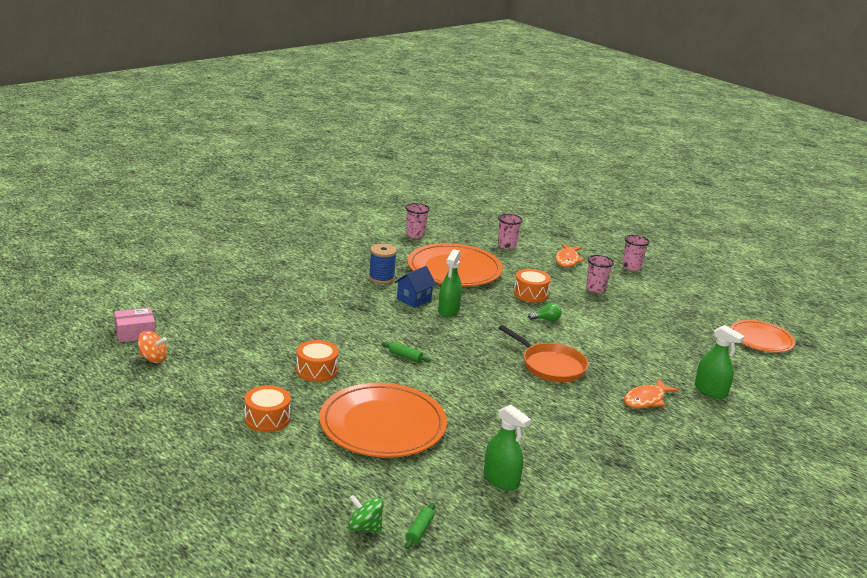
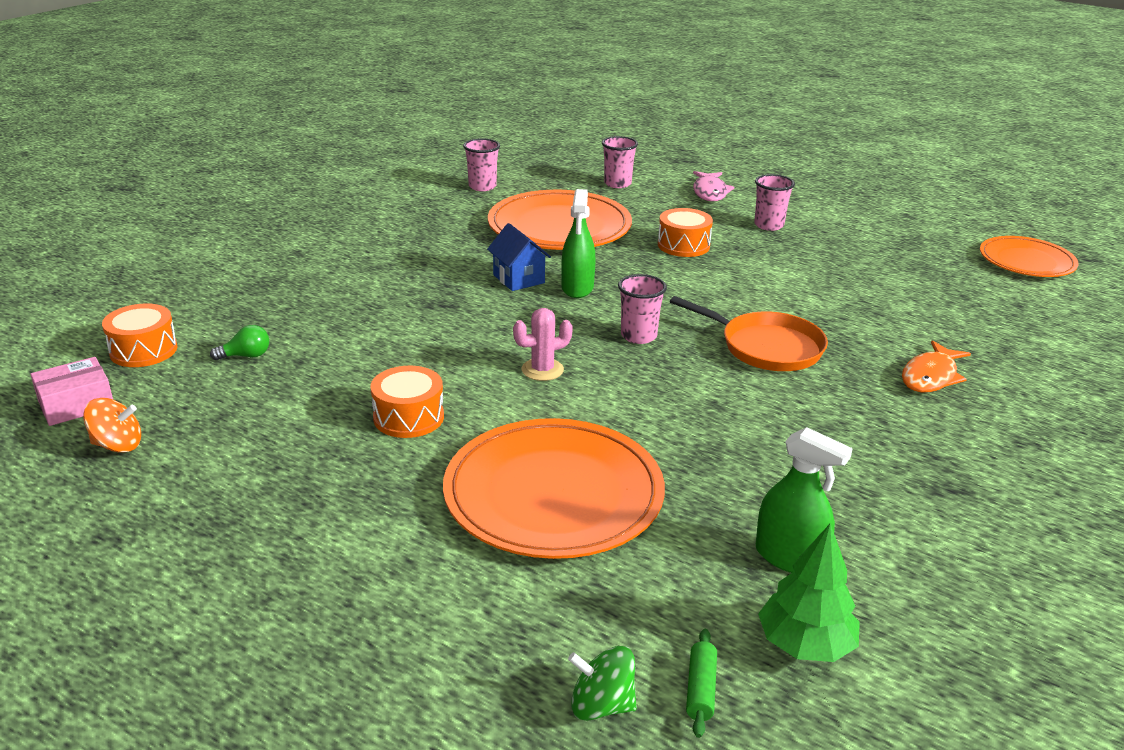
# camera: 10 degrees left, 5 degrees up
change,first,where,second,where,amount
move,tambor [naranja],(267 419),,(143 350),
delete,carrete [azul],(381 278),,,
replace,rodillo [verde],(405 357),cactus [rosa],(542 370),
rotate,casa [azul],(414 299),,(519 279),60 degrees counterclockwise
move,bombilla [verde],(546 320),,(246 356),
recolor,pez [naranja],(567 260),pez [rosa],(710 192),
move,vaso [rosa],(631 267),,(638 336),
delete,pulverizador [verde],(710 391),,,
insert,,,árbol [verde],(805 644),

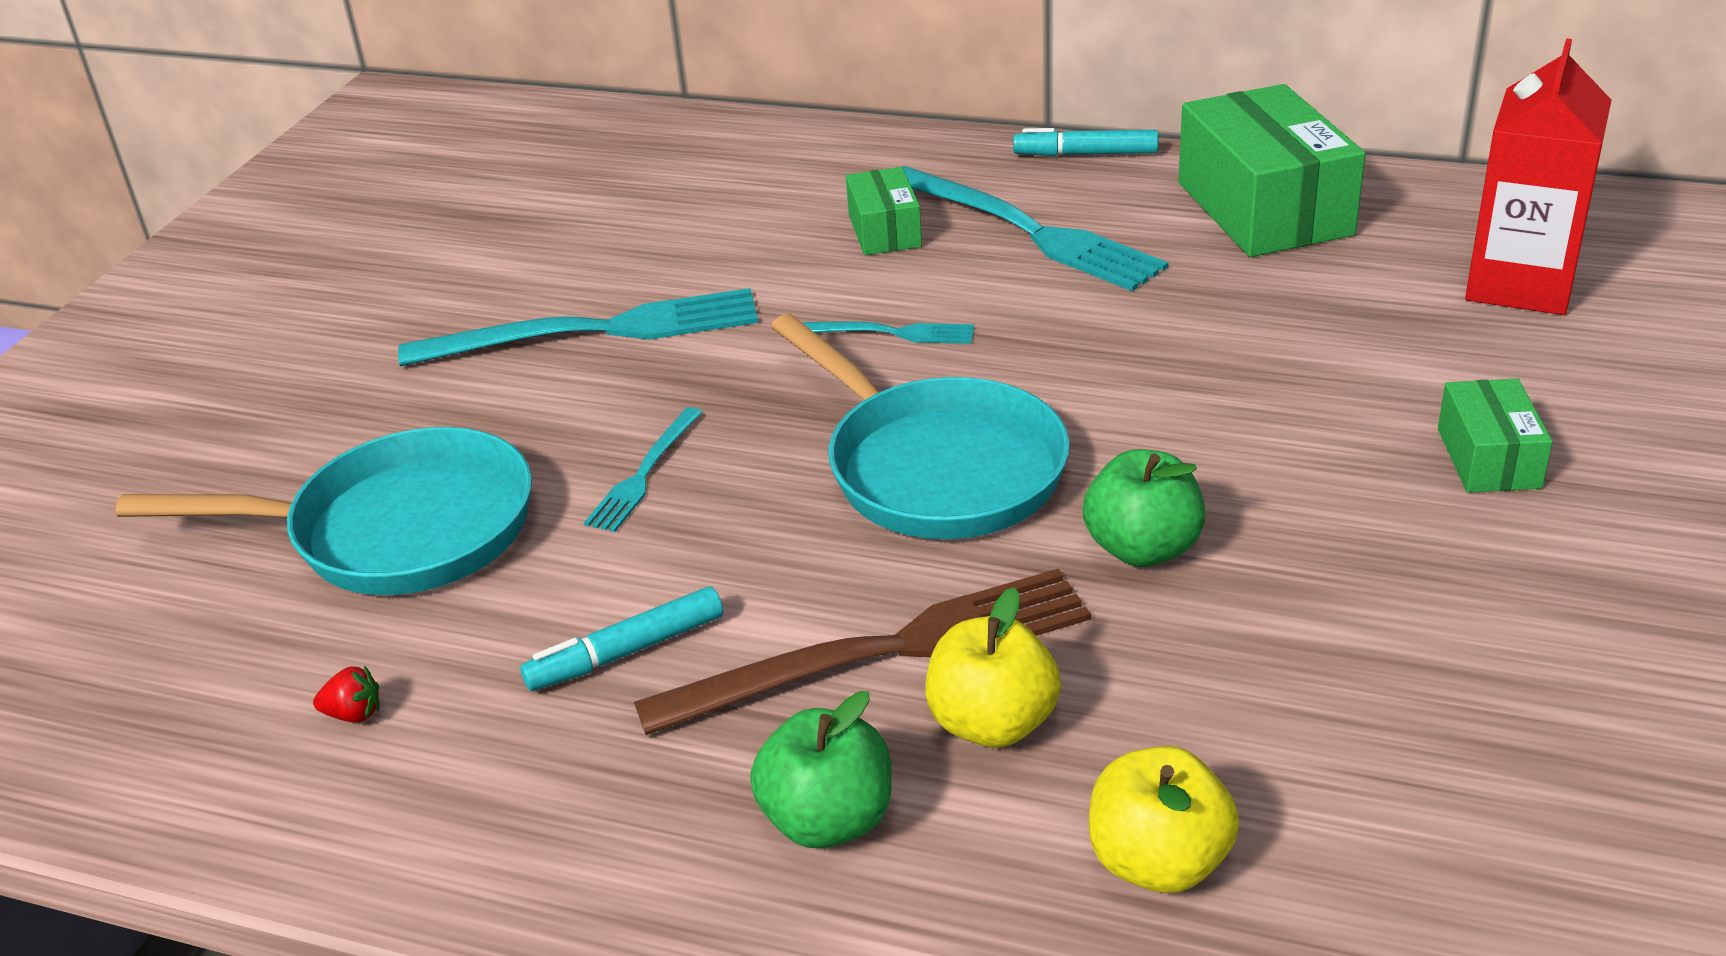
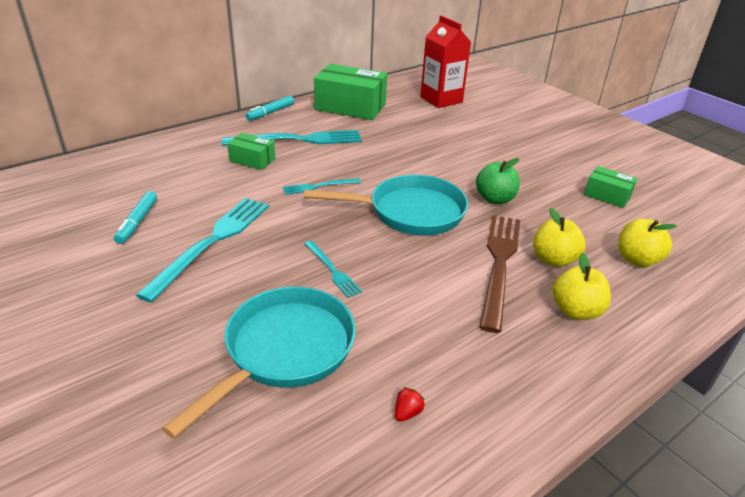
# camera: 60 degrees left, 0 degrees up
change,first,where,second,where,amount
move,rotulador [turquesa],(626 652),,(137 222),
recolor,manzana [verde],(828 820),manzana [amarillo],(575 311),
rotate,tenedor [turquesa],(890 333),,(319 186),150 degrees counterclockwise
move,caja [verde],(1488 458),,(607 195),

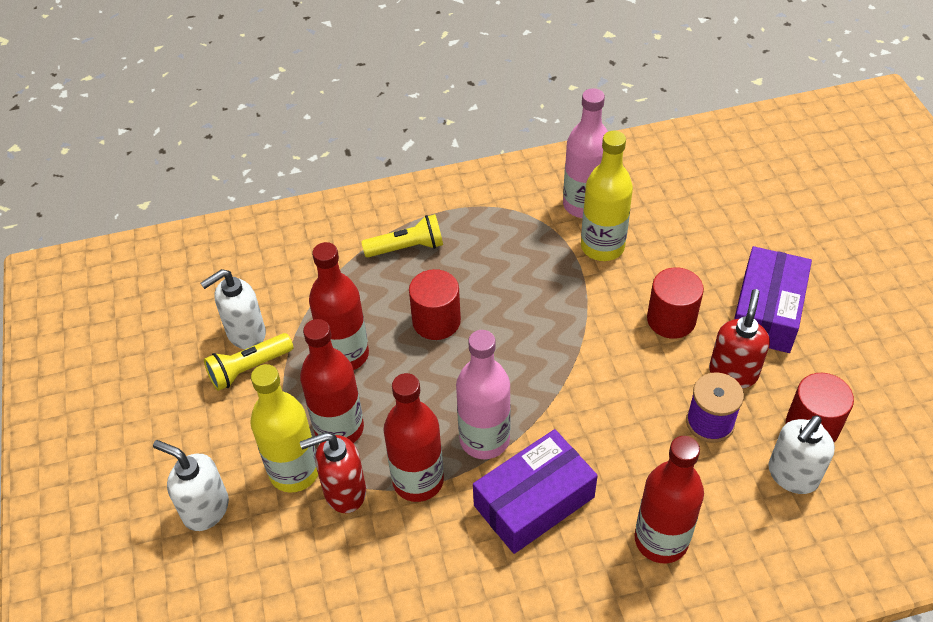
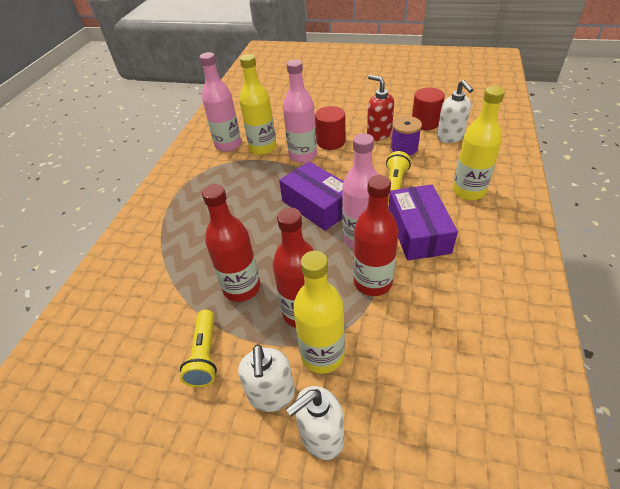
# camera: 60 degrees left, 5 degrees down
change,first,where,second,where,amount
move,dispensador de jabón [blanco],(245 334),,(272 395),
delete,dispensador de jabón [rojo],(344 492),,,
move,lámpara de mano [amarillo],(407 248),,(395 184),
delete,cilindro [rojo],(436 321),,,
recolor,botella [rojo],(661 540),botella [amarillo],(468 191),
move,caja [morado],(767 311),,(317 205),
insert,,,botella [rosa],(303 156),

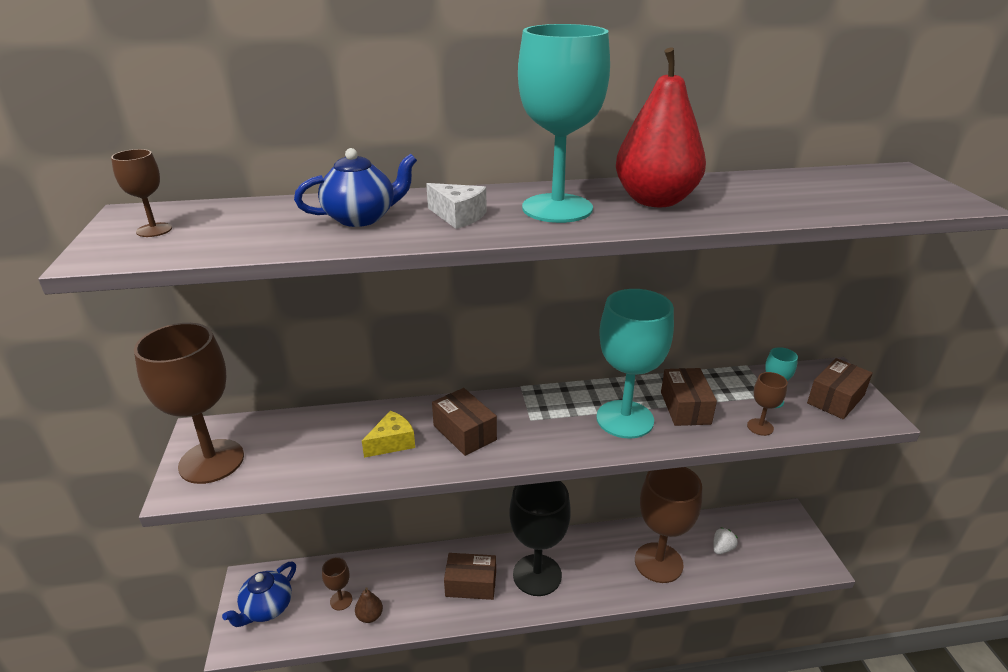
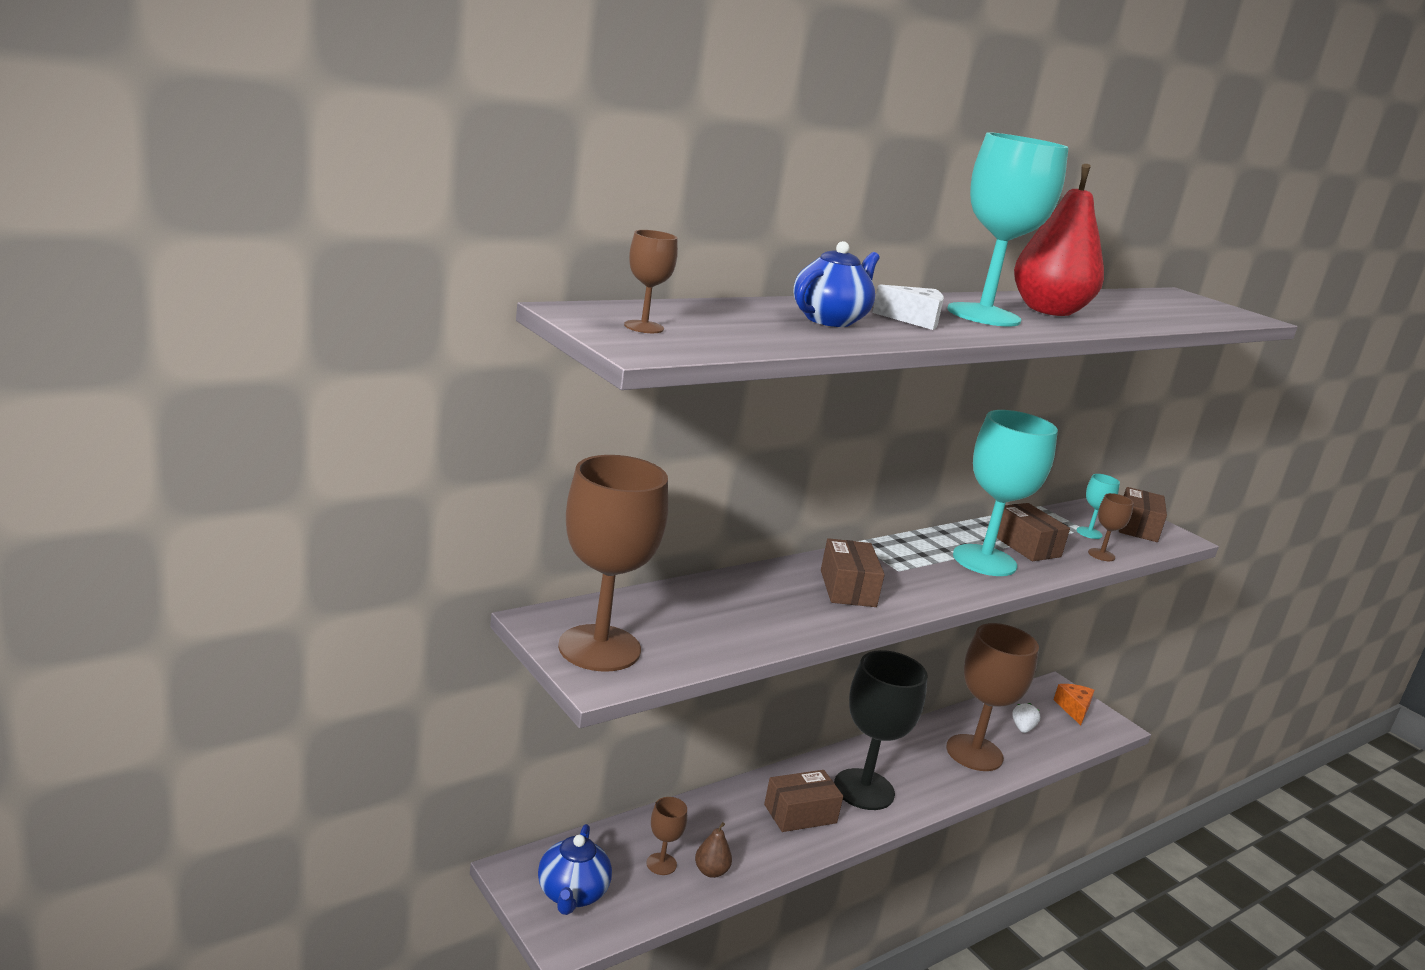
# camera: 30 degrees left, 10 degrees down
change,first,where,second,where,amount
delete,queso [amarillo],(392 442),,,
rotate,caja [marrón],(464 432),,(848 588),60 degrees clockwise
insert,,,queso [naranja],(1074 709),

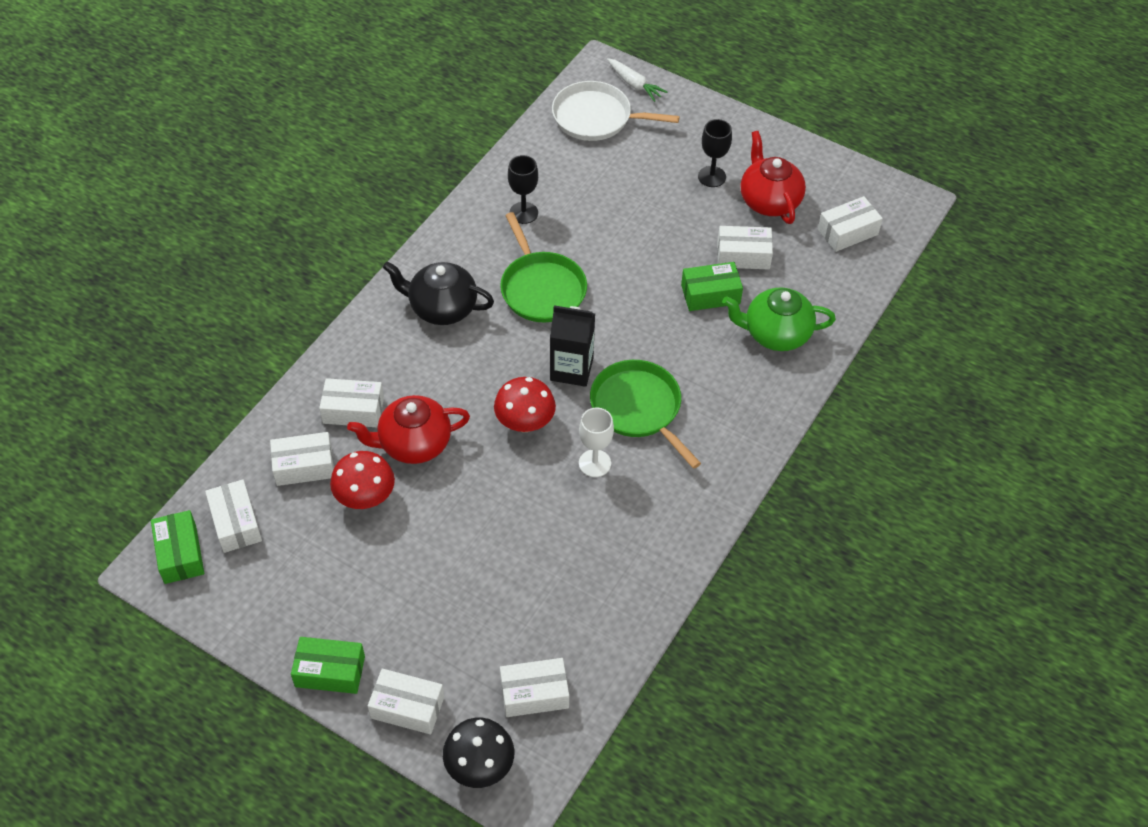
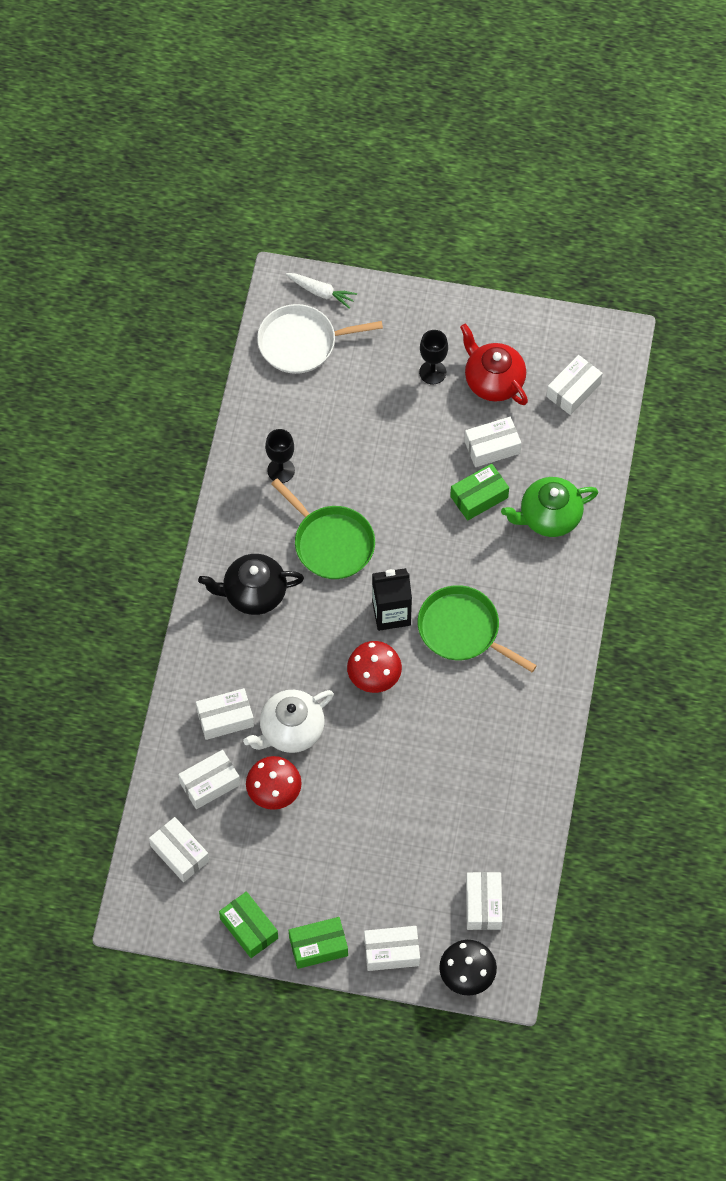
# camera: 20 degrees left, 10 degrees up
change,first,where,second,where,amount
move,caja [verde],(180 554),,(249 928),
recolor,tetera [rojo],(413 444),tetera [blanco],(291 730),
rotate,caja [blanco],(534 693),,(483 905),60 degrees counterclockwise
delete,copa [blanco],(594 463),,,

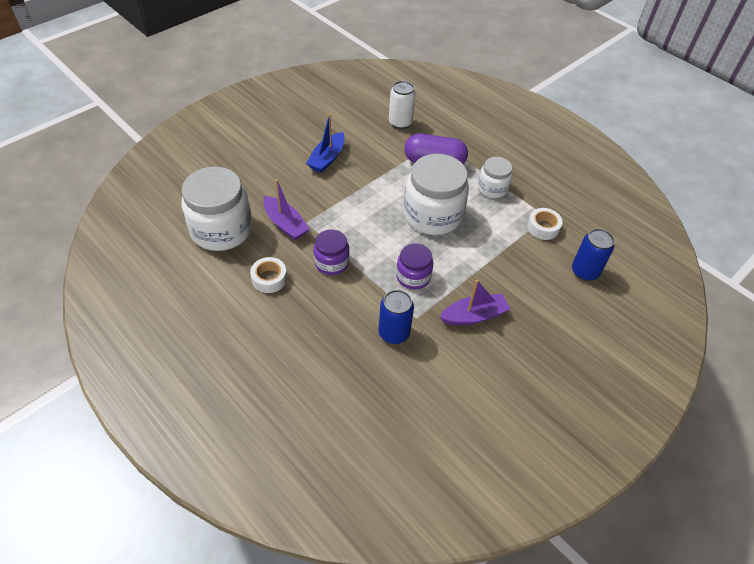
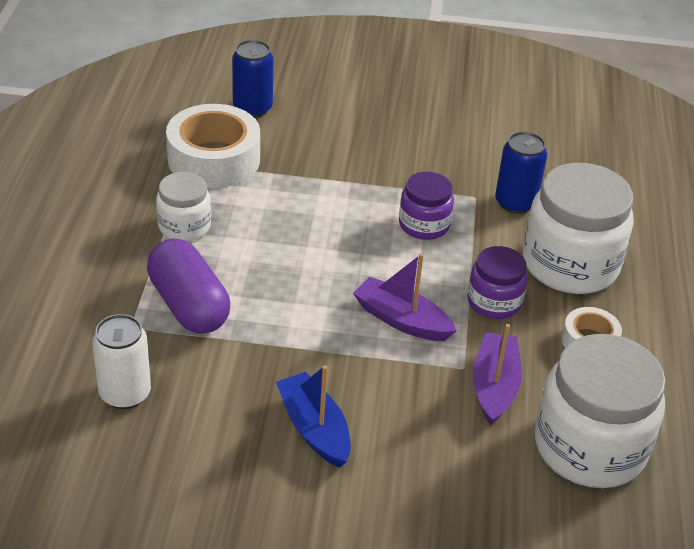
# camera: 130 degrees left, 10 degrees down
change,first,where,second,where,amount
rotate,barco [azul],(327 158),,(314 429),105 degrees counterclockwise
move,tarro [blanco],(432 215),,(570 264),
move,barco [morado],(473 316),,(402 320),
resize,cinta adhesiva [blanco],(543 227),,(214 159),x1.89

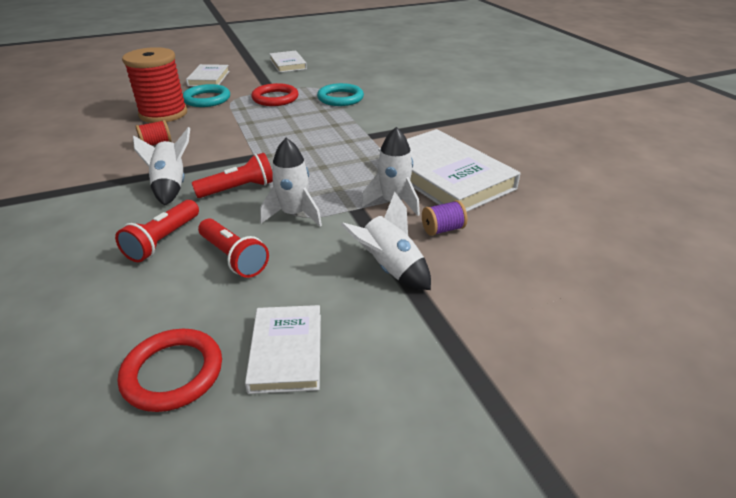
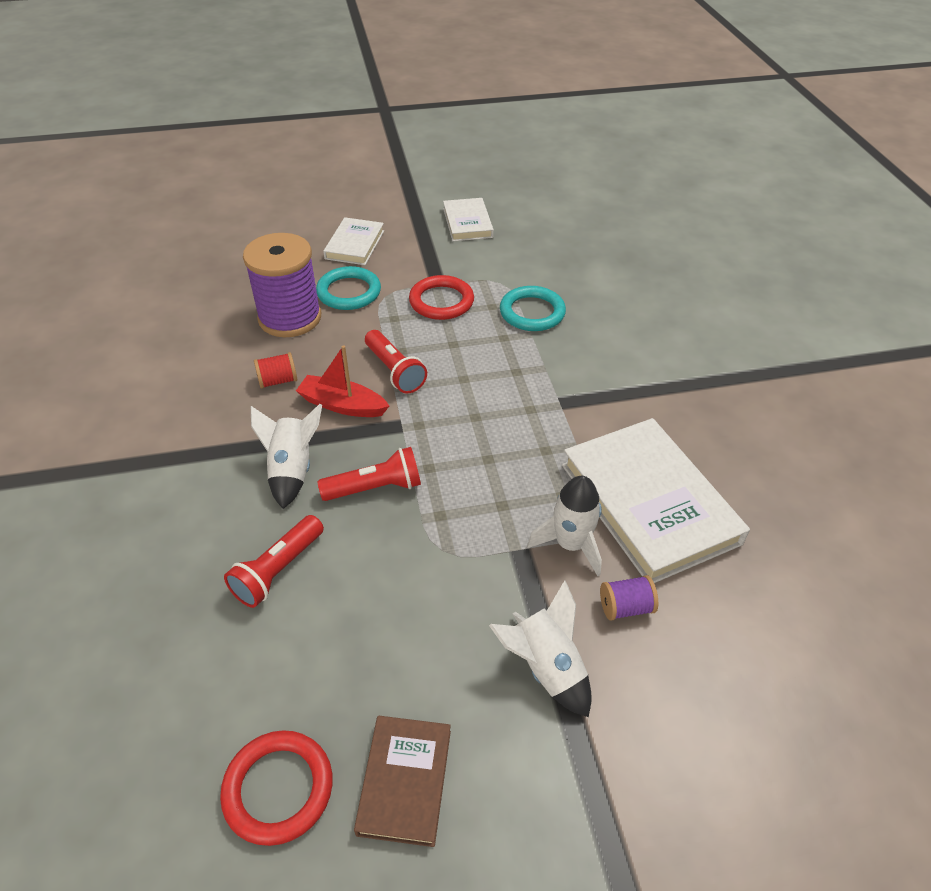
# camera: 10 degrees right, 10 degrees up
change,first,where,second,where,amount
recolor,carrete [rojo],(163 114),carrete [morado],(290 318),
move,lámpara de mano [rojo],(234 257),,(395 371),
recolor,libro [blanco],(286 351),libro [marrón],(405 781),
delete,cohete [blanco],(294 214),,,
insert,,,barco [rojo],(342 405),

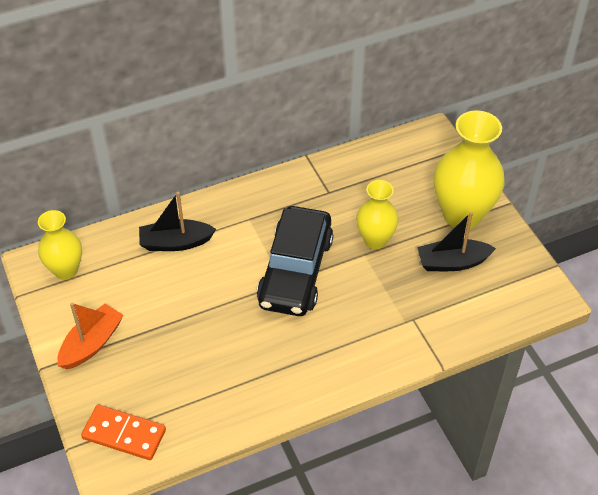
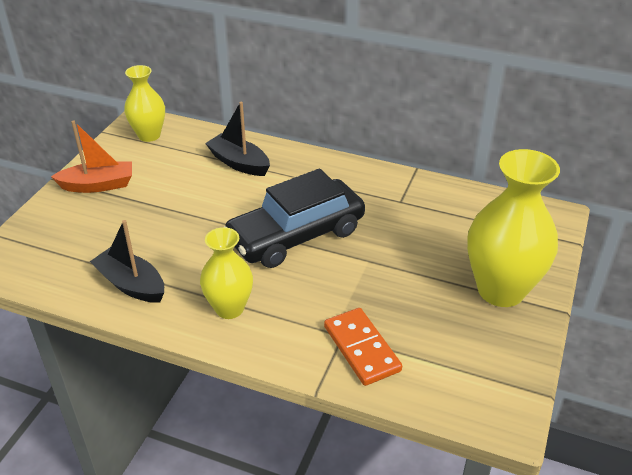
# camera: 45 degrees right, 10 degrees down
change,first,where,second,where,amount
move,ficha de dominó [naranja],(124 434),,(361 348),
move,florero [amarillo],(375 240),,(229 308),
move,barco [negro],(452 262),,(131 284),

